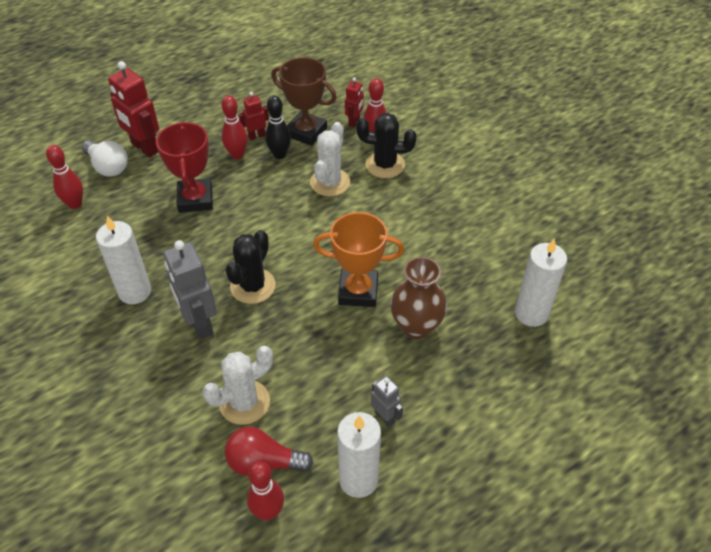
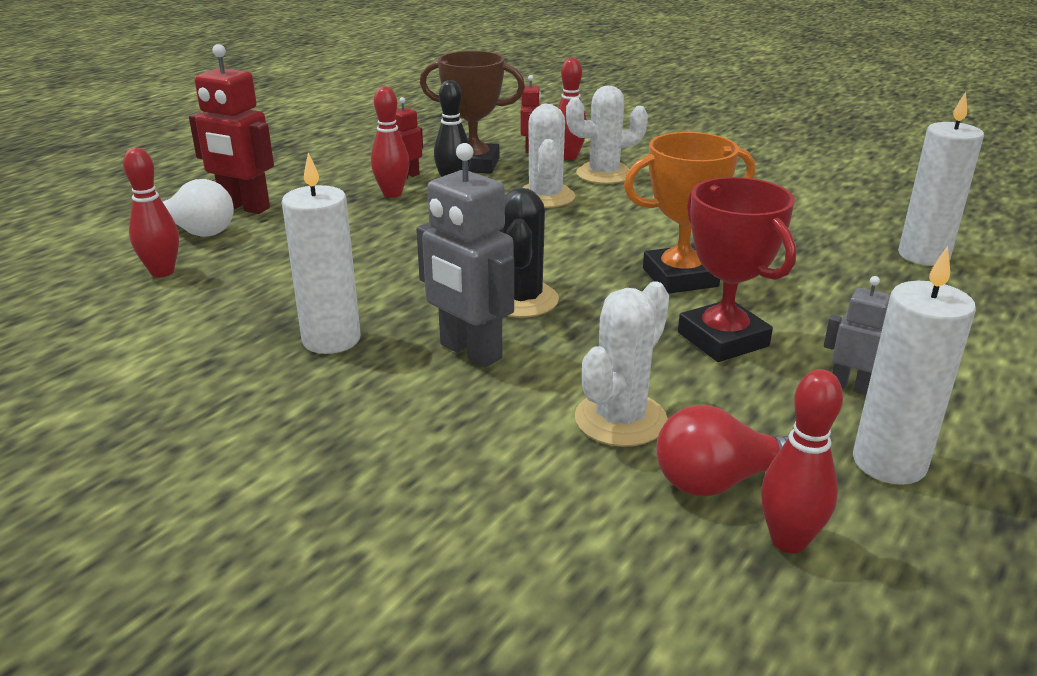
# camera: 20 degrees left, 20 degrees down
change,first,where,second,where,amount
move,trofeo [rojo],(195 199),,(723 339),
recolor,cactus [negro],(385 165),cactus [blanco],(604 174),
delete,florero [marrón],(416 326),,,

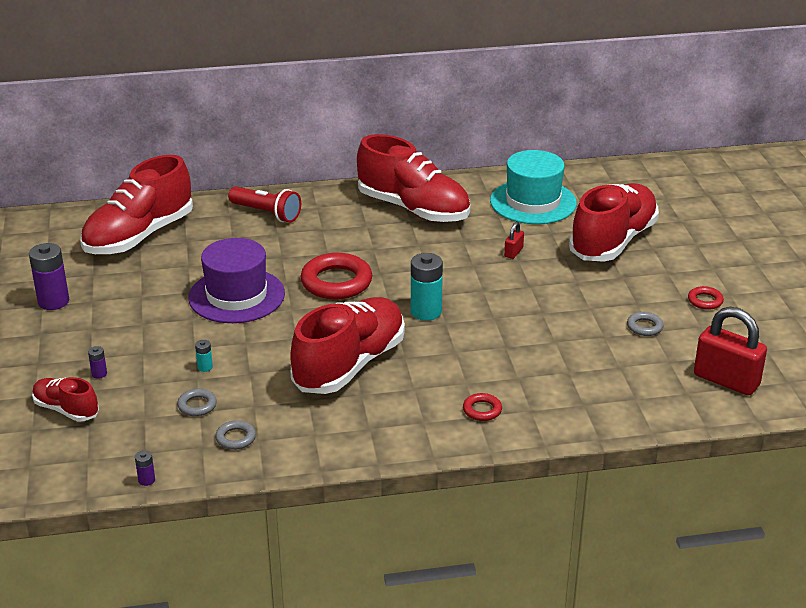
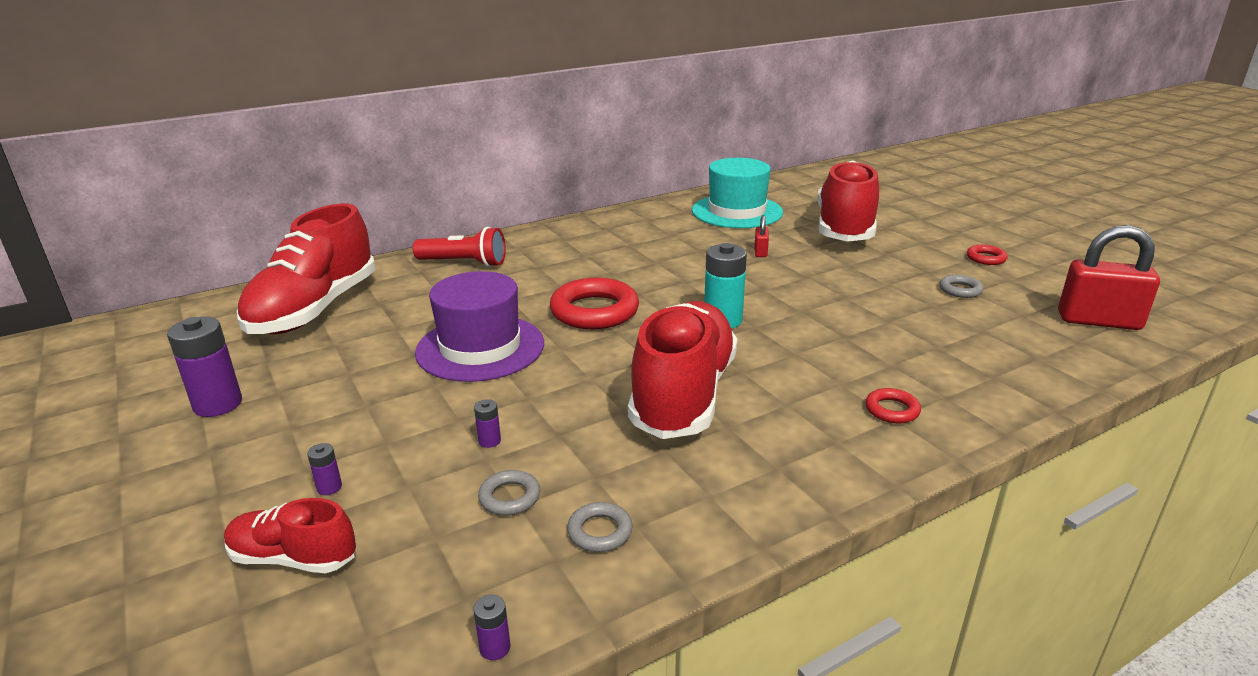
# camera: 20 degrees left, 5 degrees down
change,first,where,second,where,amount
recolor,pila [turquesa],(205 367),pila [morado],(489 441),
delete,zapato [rojo],(413 209),,,

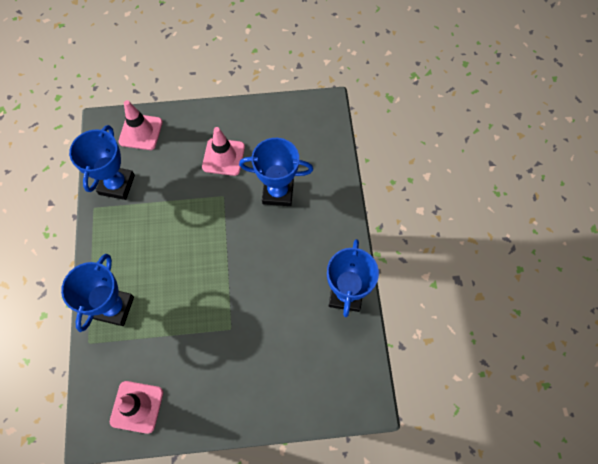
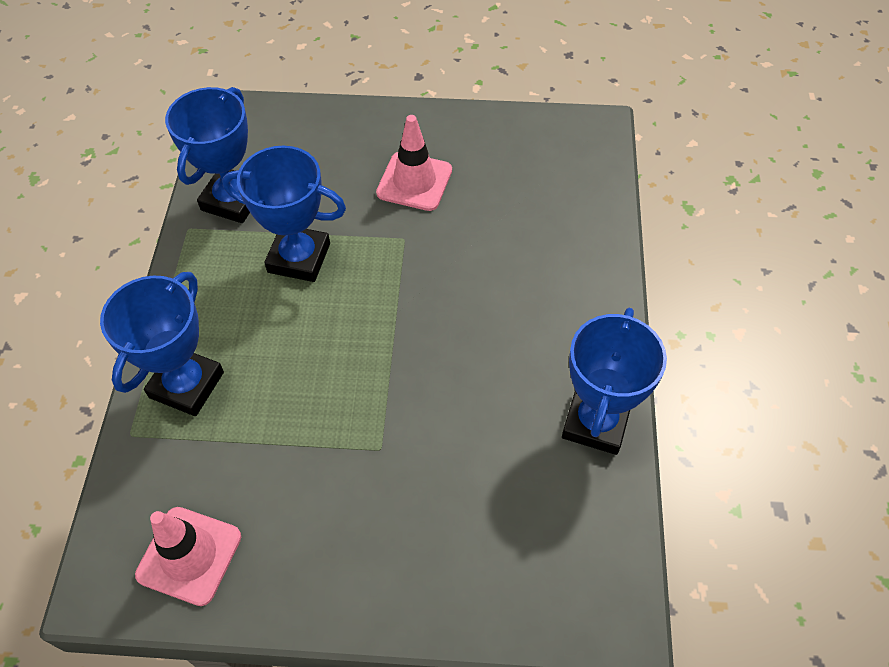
# camera: 10 degrees right, 10 degrees down
change,first,where,second,where,amount
delete,cono de tráfico [rosa],(141 132),,,
move,trofeo [azul],(278 192),,(299 258),

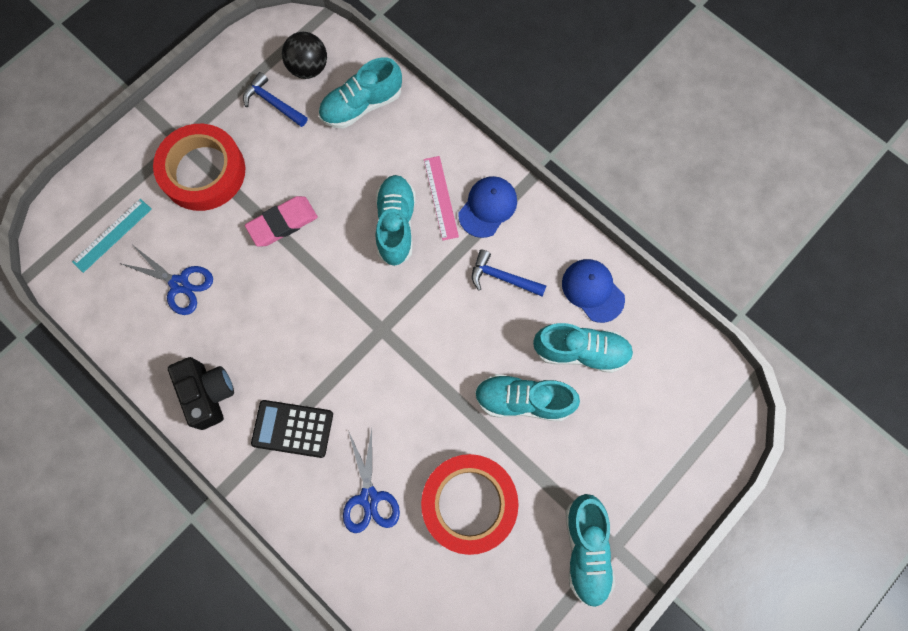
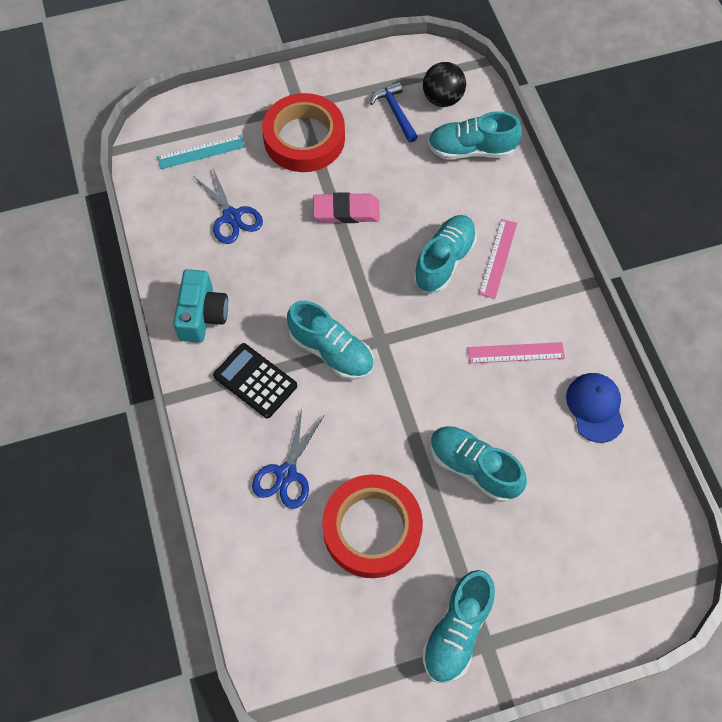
# camera: 30 degrees right, 10 degrees down
change,first,where,second,where,amount
recolor,cámara [negro],(208 394),cámara [turquesa],(202 315),
delete,gorra [azul],(488 207),,,
replace,martillo [azul],(502 277),regla [rosa],(516 353),
move,zapato [turquesa],(580 351),,(331 351),

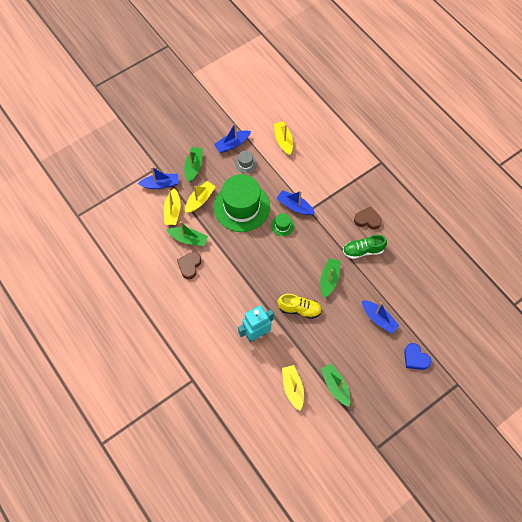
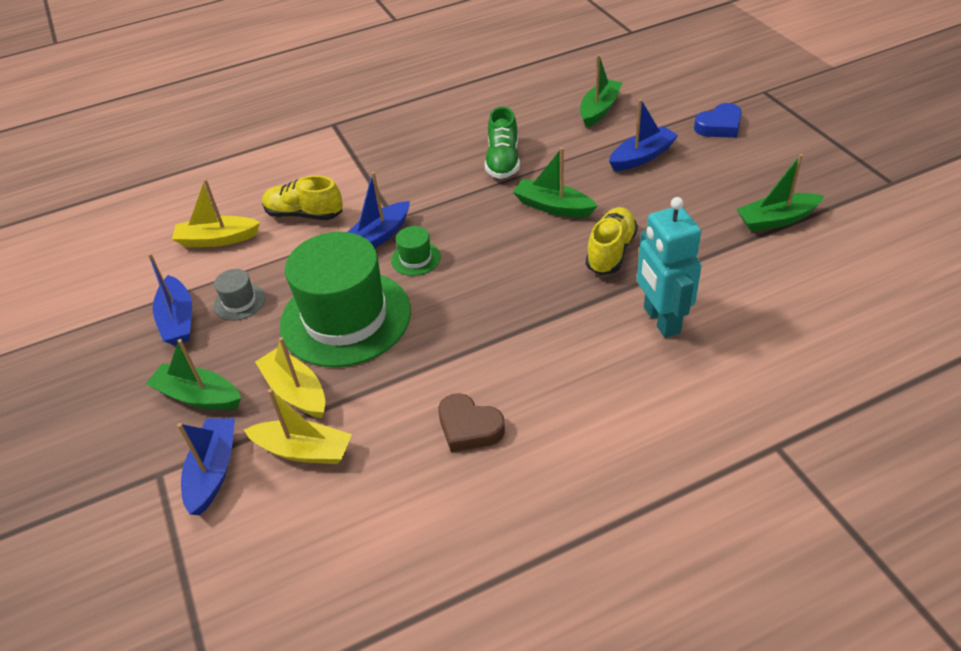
# camera: 75 degrees left, 20 degrees down
change,first,where,second,where,amount
move,barco [verde],(188 239),,(599 109),
delete,barco [amarillo],(292 388),,,
delete,corazón [marrón],(367 220),,,
insert,,,zapato [amarillo],(304 214),

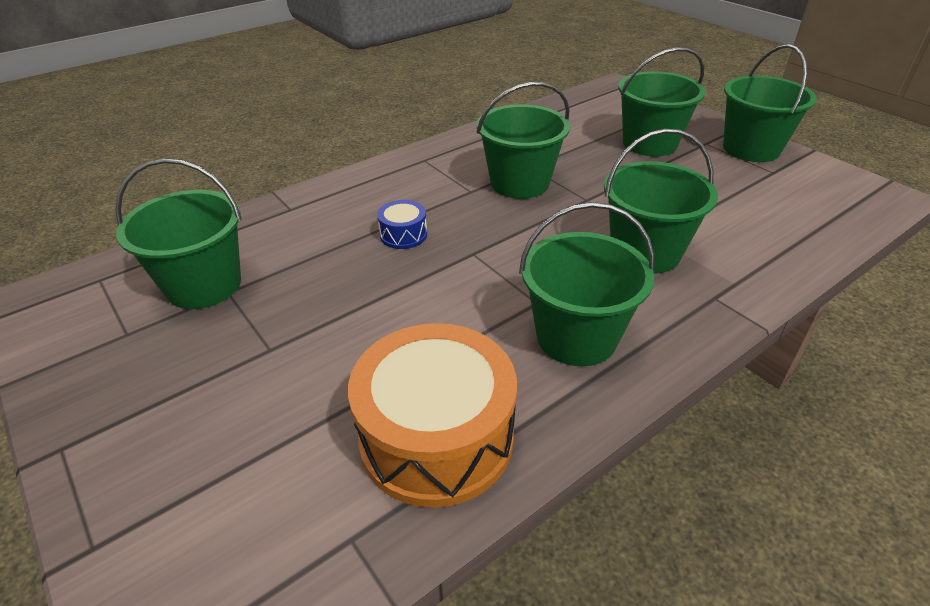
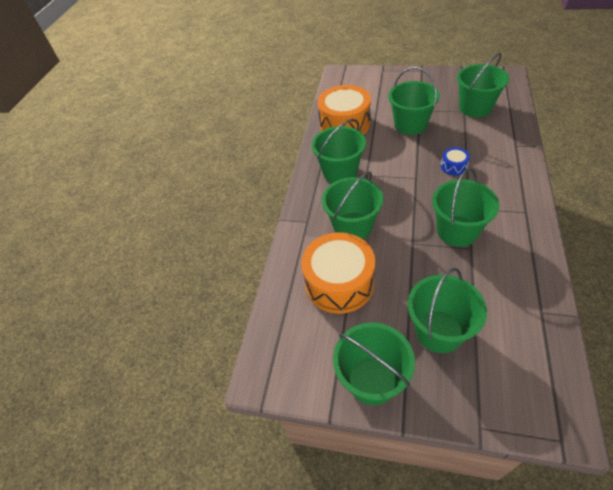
# camera: 145 degrees right, 10 degrees up
change,first,where,second,where,amount
insert,,,tambor [naranja],(339 283),
insert,,,balde [verde],(410 125),

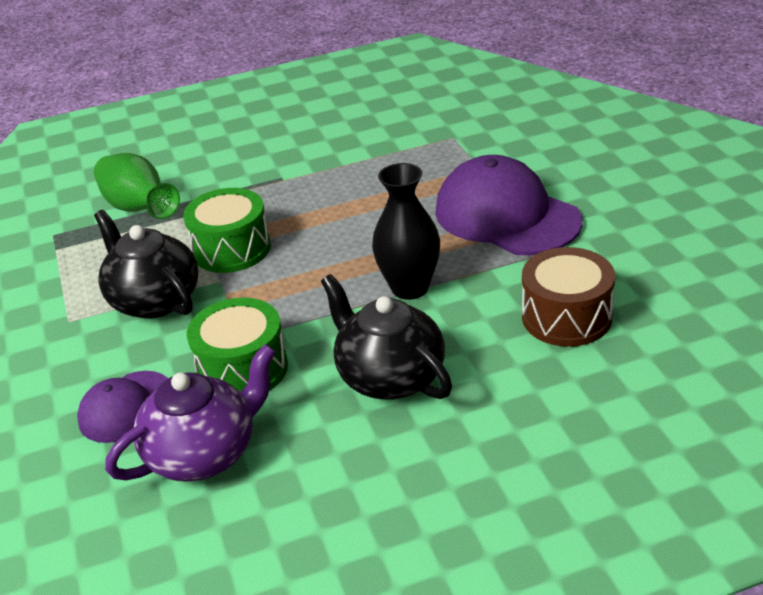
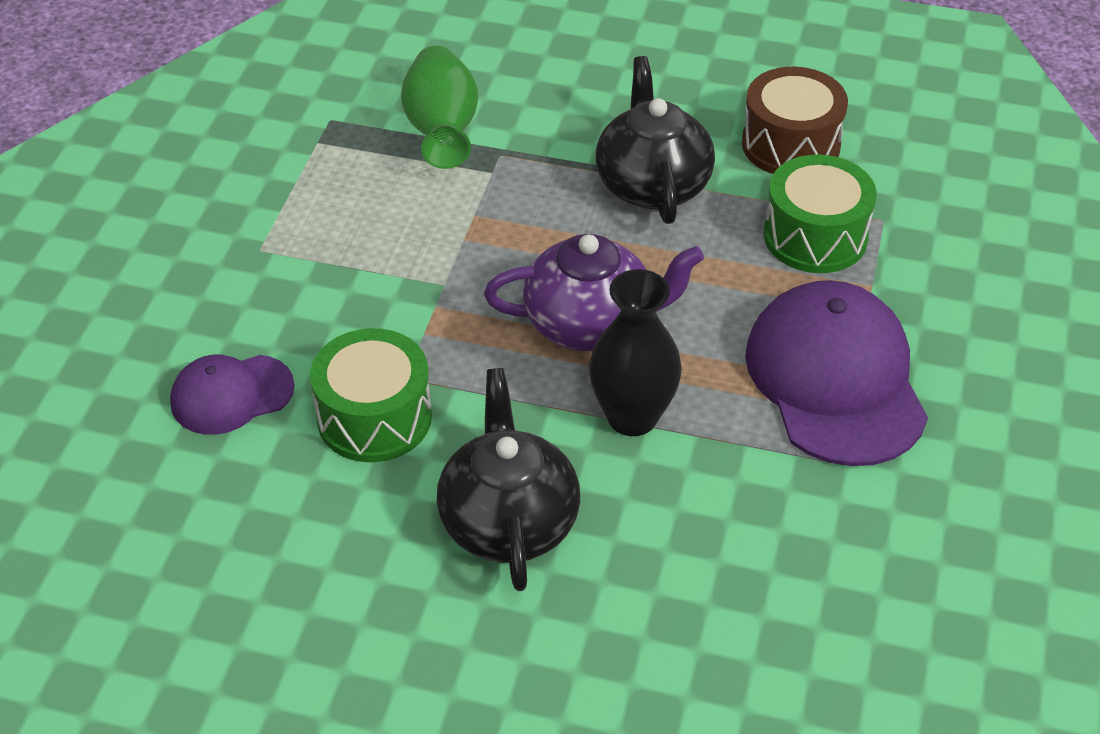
# camera: 30 degrees right, 10 degrees up
change,first,where,second,where,amount
move,tetera [negro],(154 300),,(652 184),
move,tetera [morado],(204 453),,(591 323),
move,tambor [verde],(231 249),,(815 236),
move,tambor [marrón],(566 317),,(790 145),

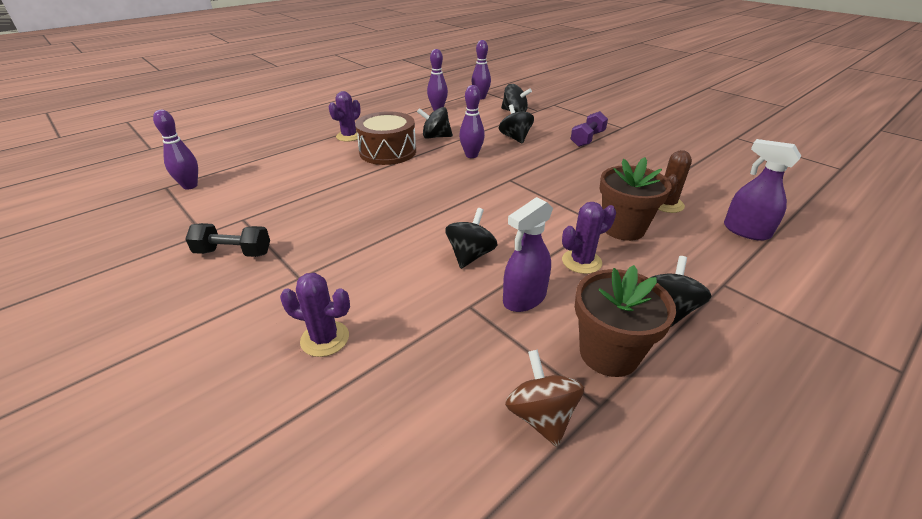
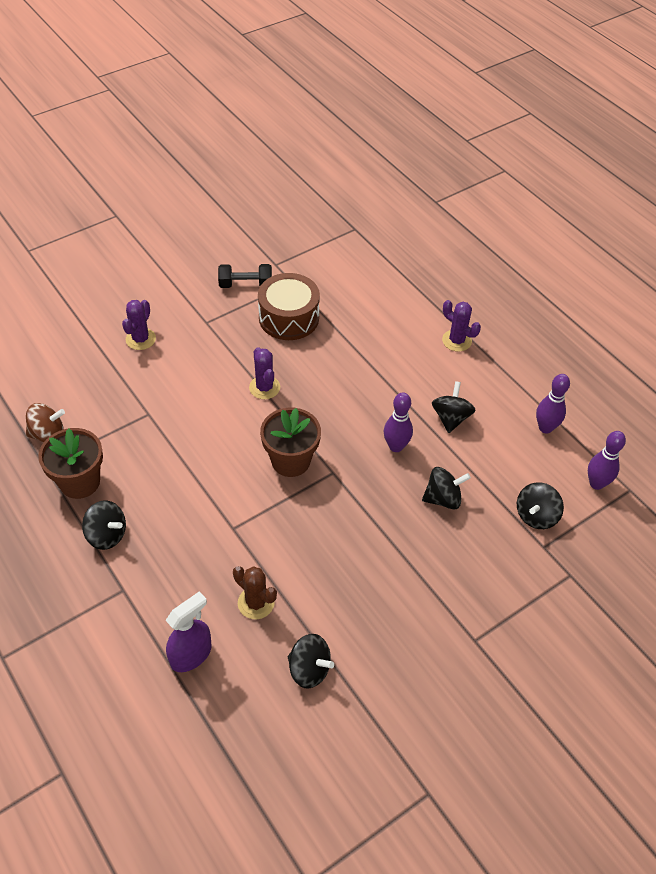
# camera: 95 degrees right, 15 degrees up
change,first,where,second,where,amount
delete,bolo [morado],(190 186),,,
rotate,mancuerna [negro],(233 252),,(245 284),75 degrees clockwise
move,tambor [marrón],(388 152),,(289 318),
move,peonza [negro],(470 255),,(309 669),
delete,pulverizador [morado],(524 298),,,
move,cactus [morado],(581 261),,(264 387),
delete,mancuerna [morado],(587 139),,,
move,maceta [marrón],(623 228),,(291 461),

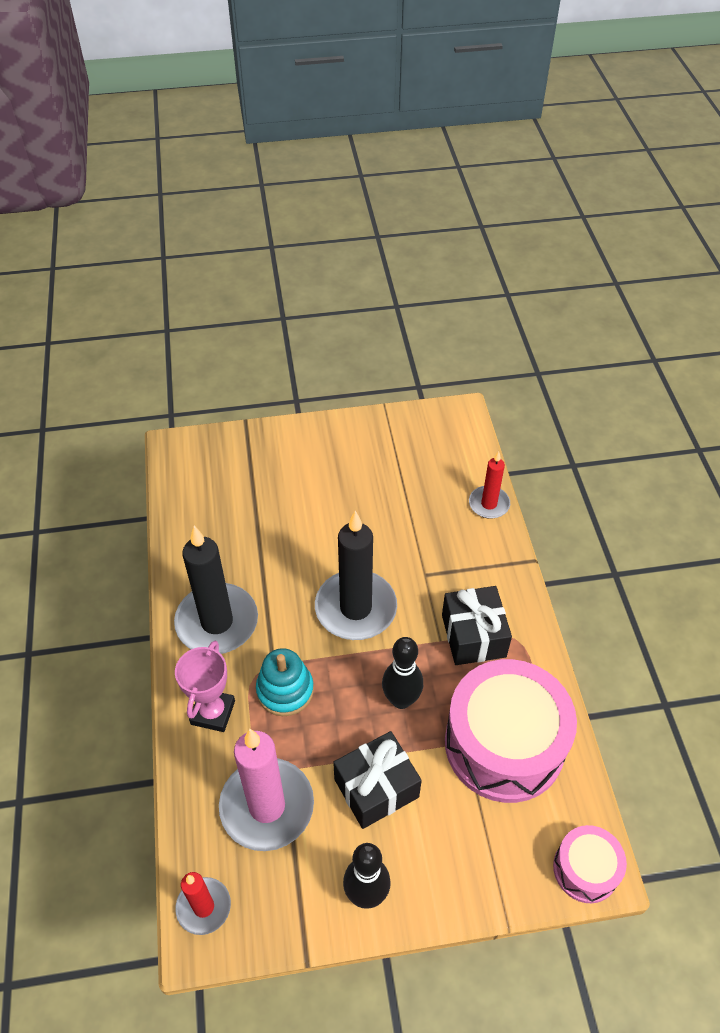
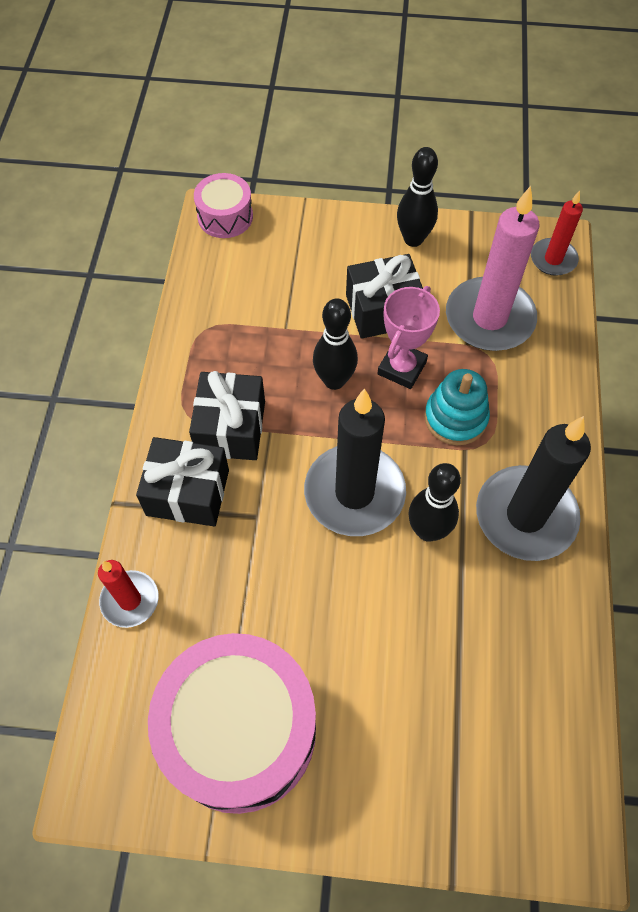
# camera: 165 degrees left, 10 degrees up
change,first,where,second,where,amount
move,trofeo [rosa],(213 712),,(402 368),
move,tambor [rosa],(504 744),,(239 730),
insert,,,regalo [negro],(188 492),
insert,,,bolo [negro],(428 530),

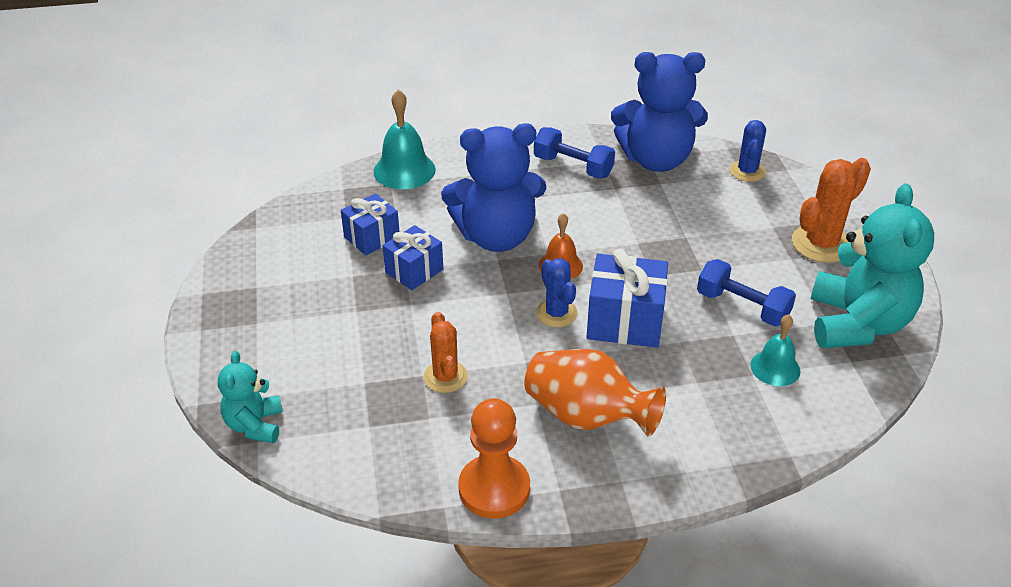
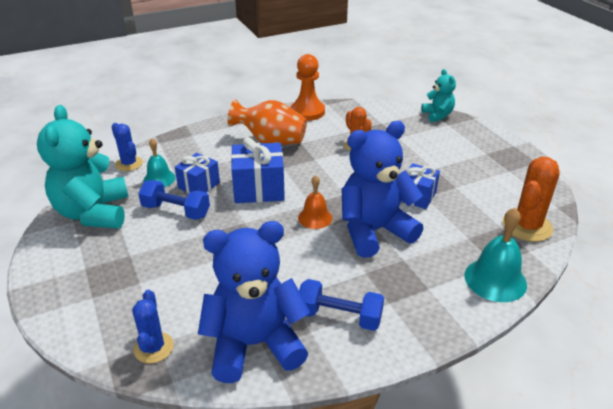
# camera: 165 degrees right, 5 degrees down
change,first,where,second,where,amount
move,regalo [azul],(372 237),,(199 185),
move,cactus [azul],(556 313),,(129 164),
move,cactus [naranja],(821 244),,(527 226),

